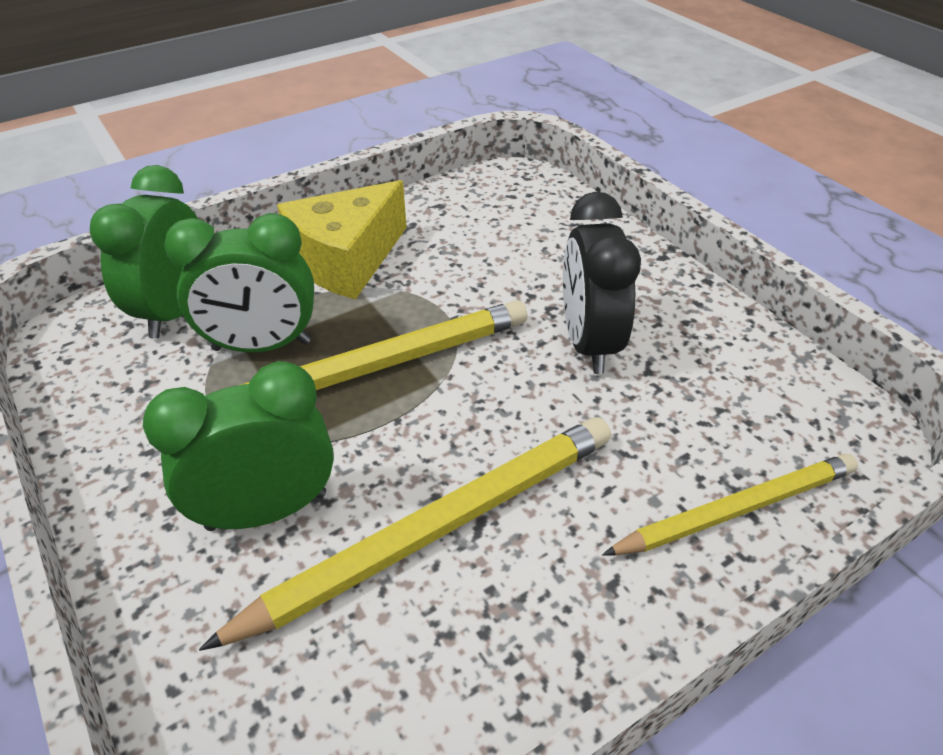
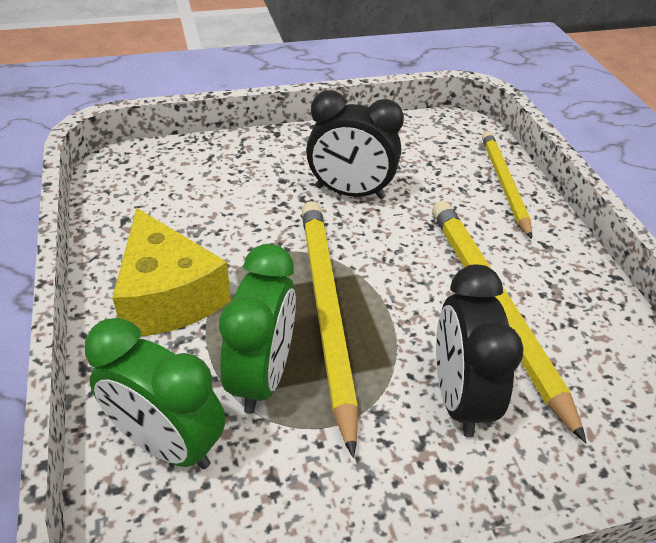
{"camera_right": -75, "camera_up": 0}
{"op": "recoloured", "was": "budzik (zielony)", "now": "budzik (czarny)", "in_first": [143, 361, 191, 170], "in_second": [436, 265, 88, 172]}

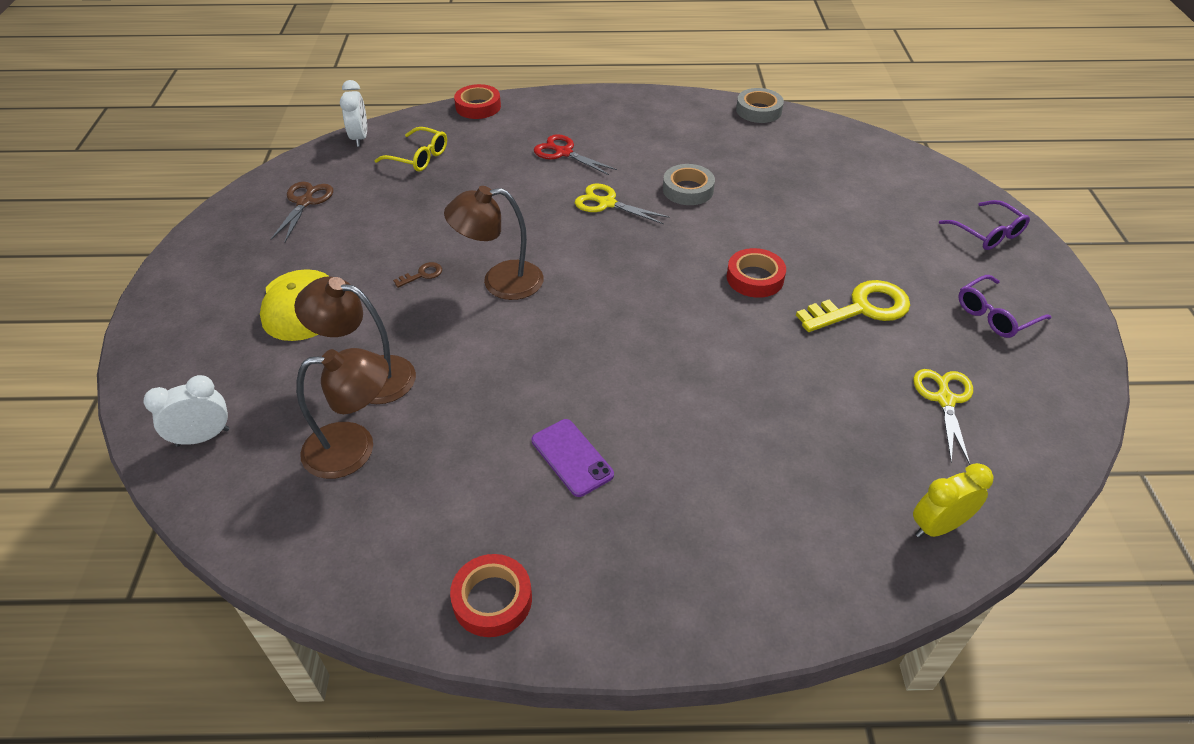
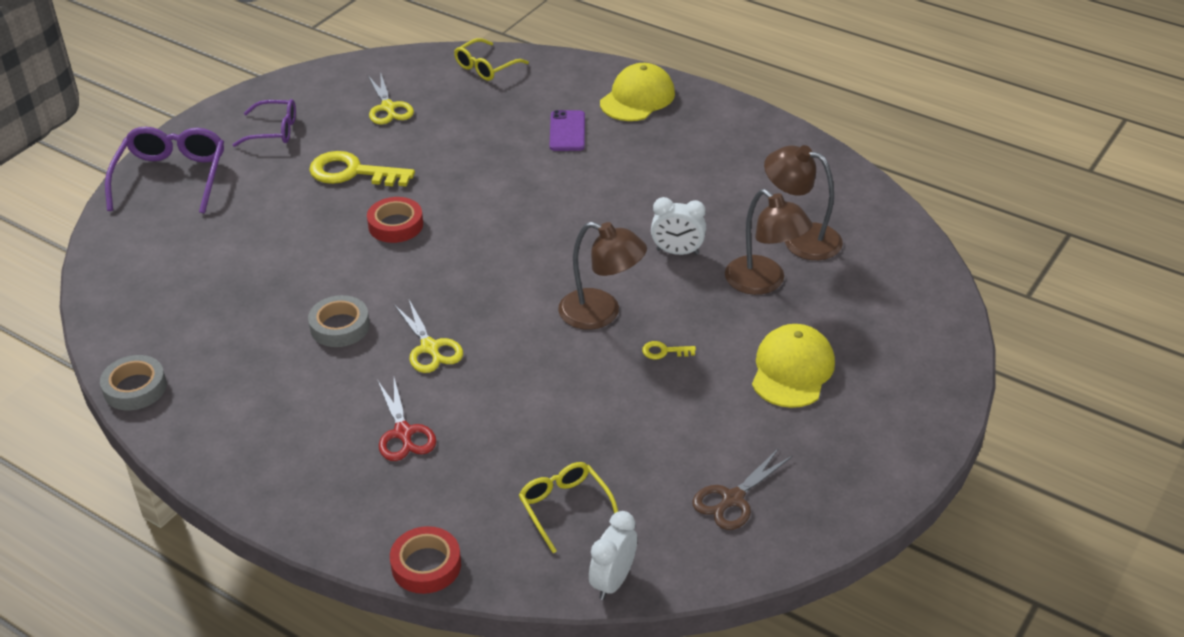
{"camera_right": -145, "camera_up": -5}
{"op": "resized", "was": "okulary (fioletowy)", "in_first": [939, 200, 91, 50], "in_second": [105, 127, 119, 86], "ratio": 1.62}
{"op": "turned", "was": "nożyczki (żółty)", "in_first": [913, 369, 60, 96], "in_second": [368, 72, 46, 52], "clockwise": -60}
{"op": "replaced", "was": "budzik (żółty)", "now": "okulary (żółty)", "in_first": [913, 463, 80, 75], "in_second": [454, 38, 75, 43]}
{"op": "moved", "was": "telefon (fioletowy)", "in_first": [532, 419, 82, 78], "in_second": [550, 110, 35, 41]}
{"op": "added", "now": "czapka (żółty)", "in_second": [600, 63, 75, 58]}
{"op": "recoloured", "was": "klucz (brązowy)", "now": "klucz (żółty)", "in_first": [393, 262, 49, 26], "in_second": [642, 341, 54, 18]}
{"op": "moved", "was": "budzik (biały)", "in_first": [143, 375, 86, 72], "in_second": [651, 197, 55, 58]}
{"op": "removed", "was": "taśma klejąca (czerwony)", "in_first": [450, 554, 82, 83]}

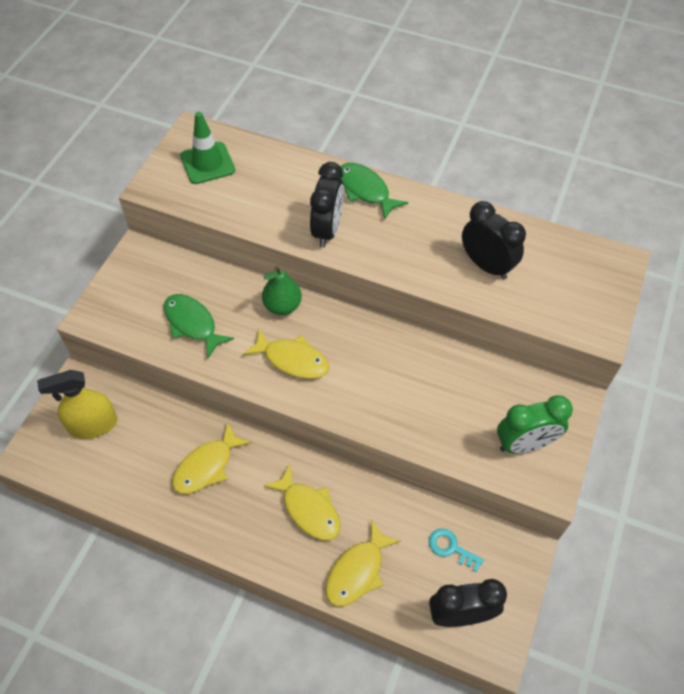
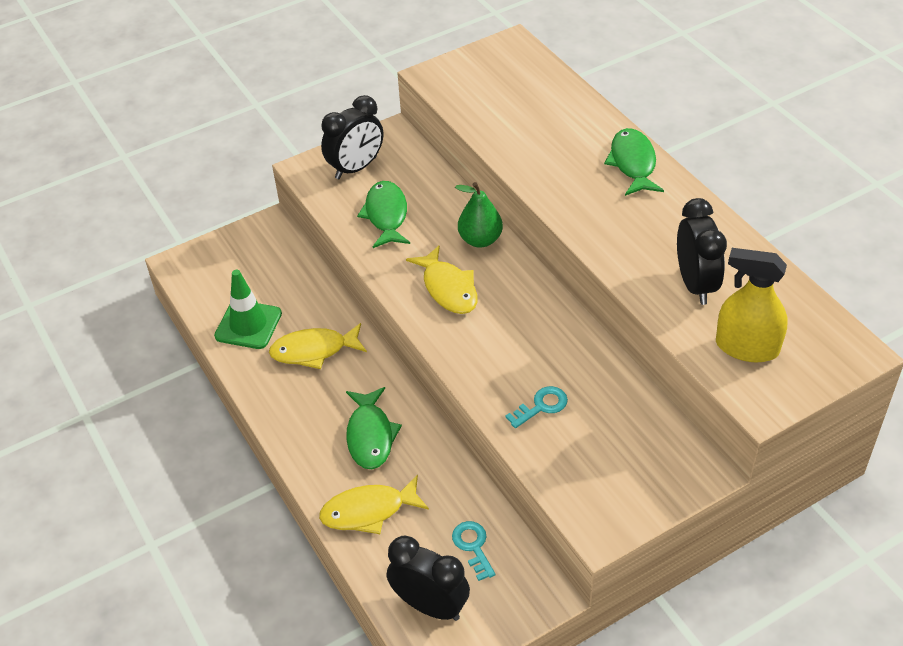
{"camera_right": 40, "camera_up": -10}
{"op": "moved", "was": "pachołek (zielony)", "in_first": [180, 112, 55, 72], "in_second": [214, 270, 68, 79]}
{"op": "moved", "was": "budzik (czarny)", "in_first": [310, 162, 34, 86], "in_second": [321, 95, 62, 84]}
{"op": "recoloured", "was": "ryba (żółty)", "now": "ryba (zielony)", "in_first": [264, 465, 77, 75], "in_second": [346, 387, 56, 82]}
{"op": "added", "now": "klucz (turkusowy)", "in_second": [505, 386, 63, 42]}
{"op": "moved", "was": "spryskiwacz (żółty)", "in_first": [37, 370, 80, 69], "in_second": [716, 248, 72, 114]}
{"op": "removed", "was": "budzik (zielony)", "in_first": [497, 395, 76, 58]}

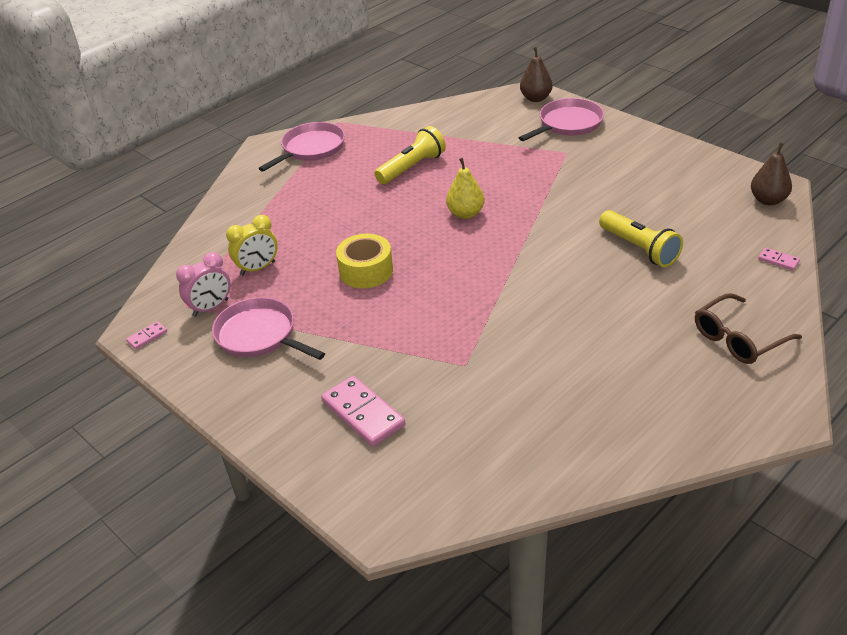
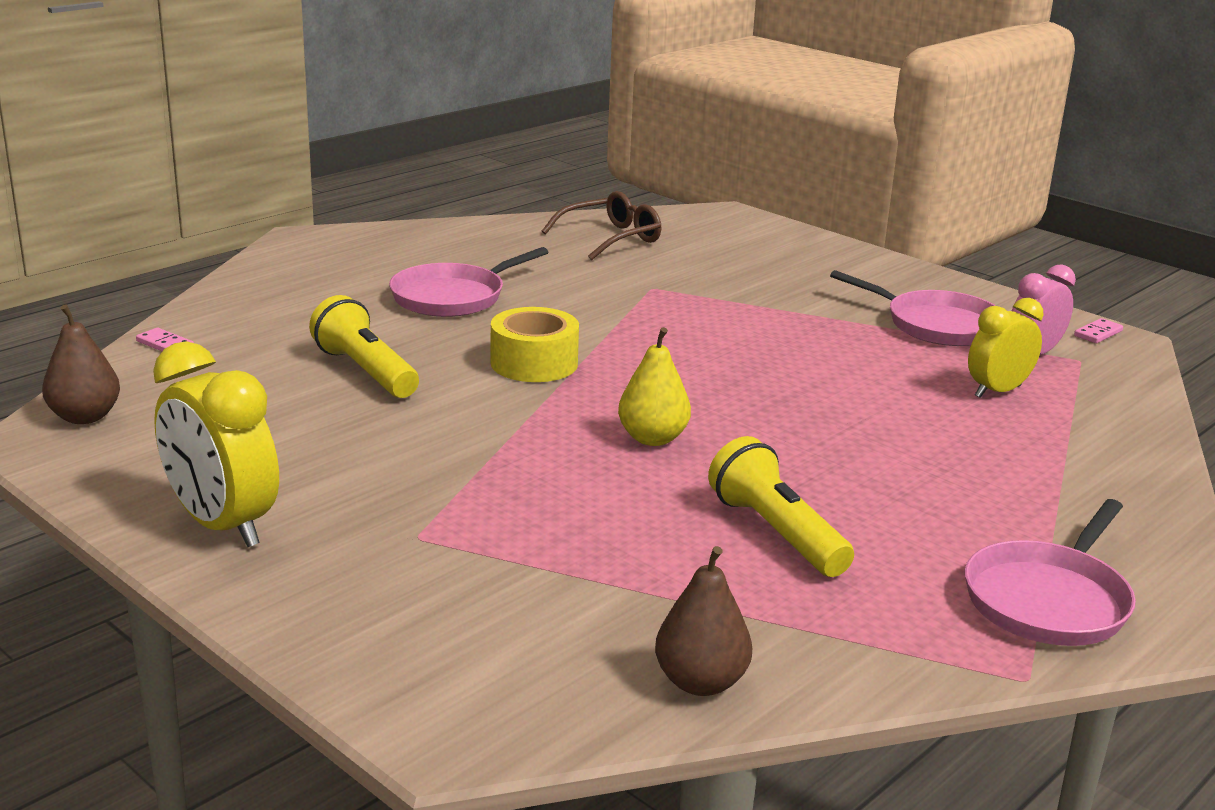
{"camera_right": 175, "camera_up": -15}
{"op": "added", "now": "budzik (żółty)", "in_second": [153, 341, 126, 206]}
{"op": "moved", "was": "patelnia (różowy)", "in_first": [519, 98, 85, 43], "in_second": [389, 247, 159, 70]}
{"op": "moved", "was": "taśma klejąca (żółty)", "in_first": [336, 234, 57, 54], "in_second": [491, 307, 88, 75]}
{"op": "moved", "was": "okulary (brązowy)", "in_first": [695, 293, 107, 71], "in_second": [542, 191, 119, 69]}
{"op": "moved", "was": "gruszka (brązowy)", "in_first": [520, 47, 33, 55], "in_second": [655, 546, 97, 150]}
{"op": "turned", "was": "latarka (żółty)", "in_first": [375, 126, 71, 58], "in_second": [708, 436, 146, 141], "clockwise": 105}
{"op": "removed", "was": "kostka domina (różowy)", "in_first": [321, 376, 85, 71]}

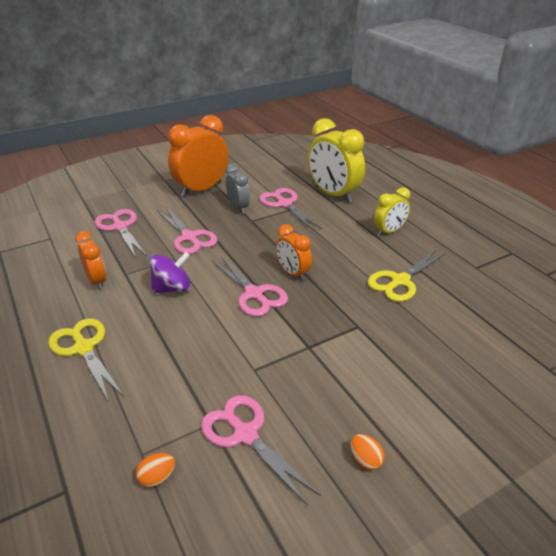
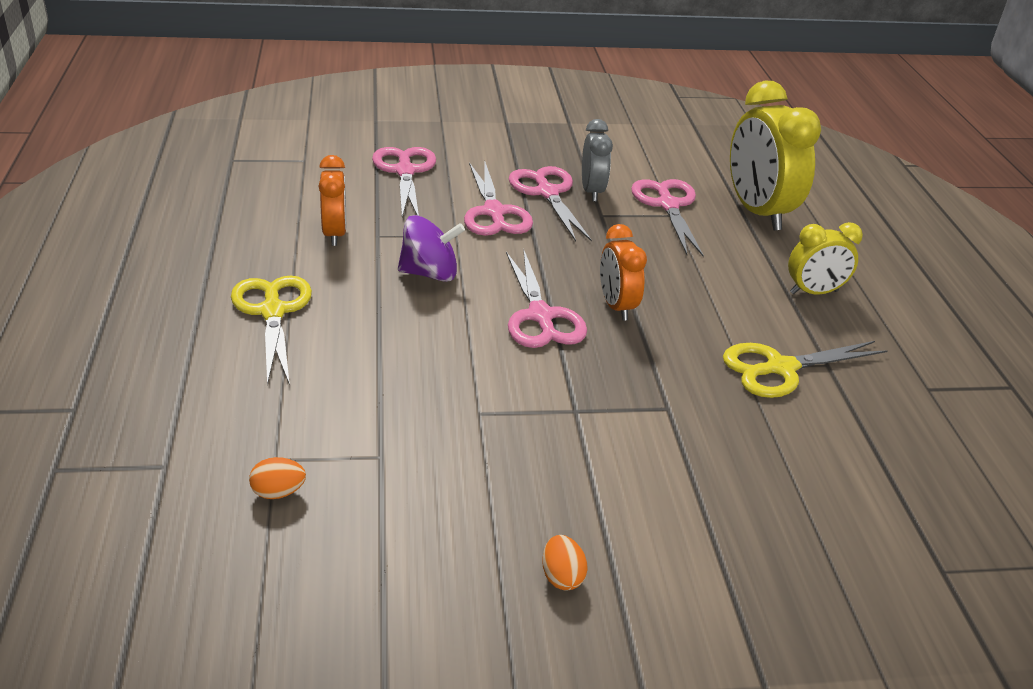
{"camera_right": 20, "camera_up": 0}
{"op": "moved", "was": "nożyczki (różowy)", "in_first": [201, 395, 120, 111], "in_second": [509, 166, 83, 76]}
{"op": "removed", "was": "budzik (pomarańczowy)", "in_first": [168, 115, 60, 82]}

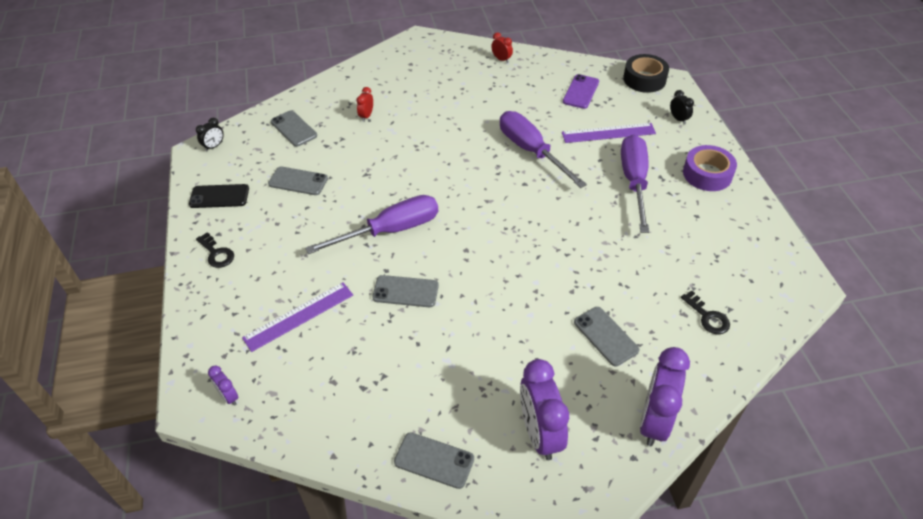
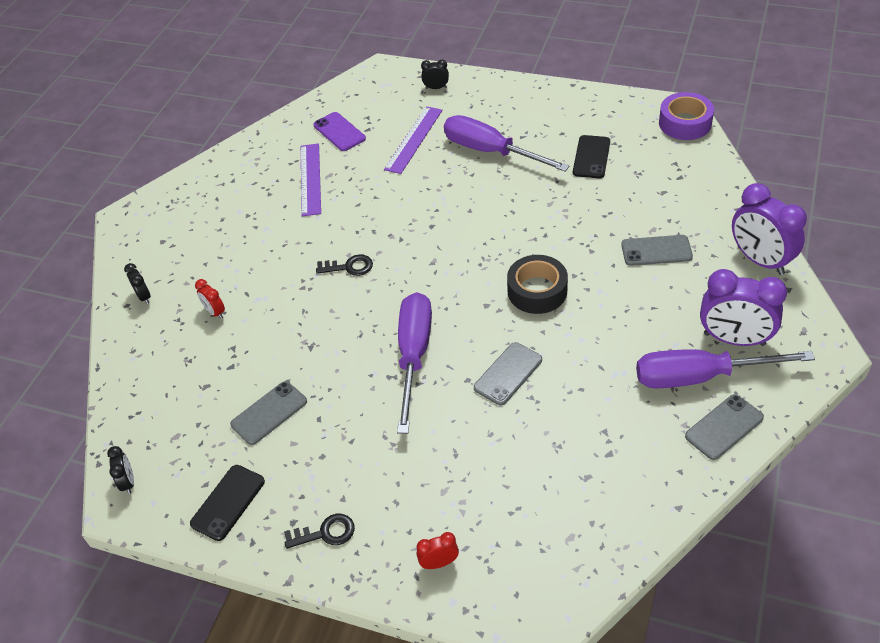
{"camera_right": -55, "camera_up": 0}
{"op": "added", "now": "budzik (czarny)", "in_second": [124, 263, 27, 41]}
{"op": "moved", "was": "linijka (fioletowy)", "in_first": [242, 282, 111, 70], "in_second": [301, 143, 20, 73]}
{"op": "moved", "was": "klucz (czarny)", "in_first": [681, 290, 49, 44], "in_second": [316, 254, 57, 22]}
{"op": "moved", "was": "budzik (czerwony)", "in_first": [491, 32, 22, 31], "in_second": [417, 532, 42, 37]}
{"op": "moved", "was": "taśma klejąca (czarny)", "in_first": [623, 54, 46, 39], "in_second": [507, 255, 61, 59]}
{"op": "added", "now": "telefon (czarny)", "in_second": [573, 135, 37, 43]}
{"op": "moved", "was": "śrubokręt (fioletowy)", "in_first": [500, 111, 87, 77], "in_second": [636, 349, 179, 39]}
{"op": "moved", "was": "taśma klejąca (fioletowy)", "in_first": [683, 145, 54, 46], "in_second": [659, 92, 55, 48]}
{"op": "removed", "was": "budzik (fioletowy)", "in_first": [208, 366, 30, 40]}
{"op": "removed", "was": "telefon (szary)", "in_first": [271, 111, 46, 36]}

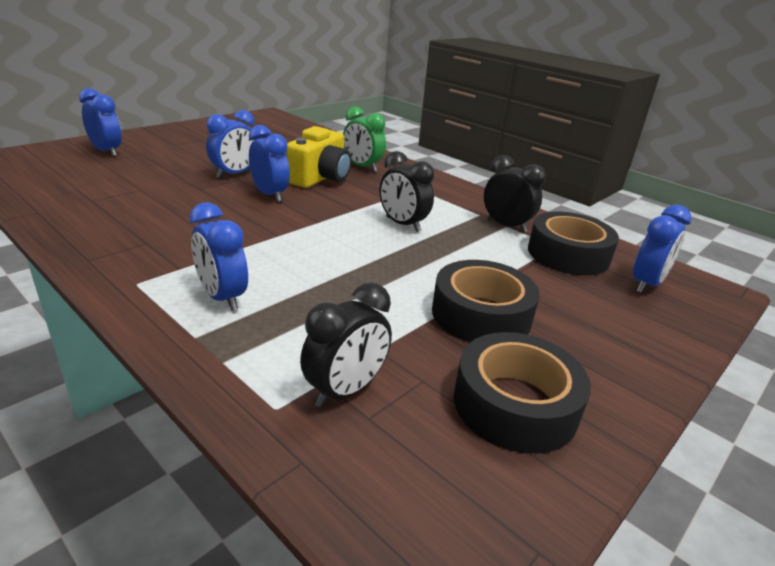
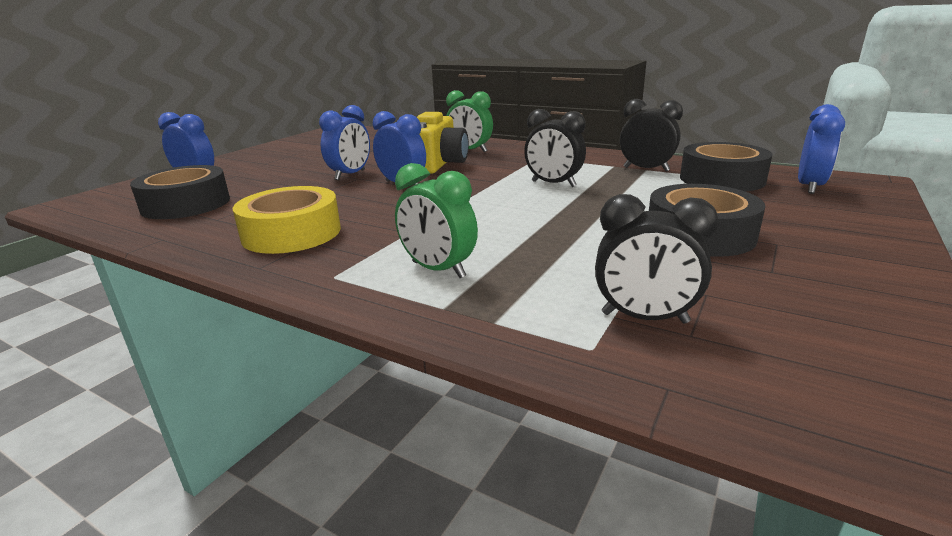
{"camera_right": -10, "camera_up": -5}
{"op": "moved", "was": "taśma klejąca (czarny)", "in_first": [454, 332, 137, 122], "in_second": [130, 165, 100, 54]}
{"op": "added", "now": "taśma klejąca (żółty)", "in_second": [233, 186, 108, 68]}
{"op": "recoloured", "was": "budzik (niebieski)", "now": "budzik (zielony)", "in_first": [190, 203, 58, 108], "in_second": [395, 163, 83, 115]}
{"op": "turned", "was": "budzik (czarny)", "in_first": [300, 282, 92, 126], "in_second": [595, 194, 123, 130], "clockwise": 75}

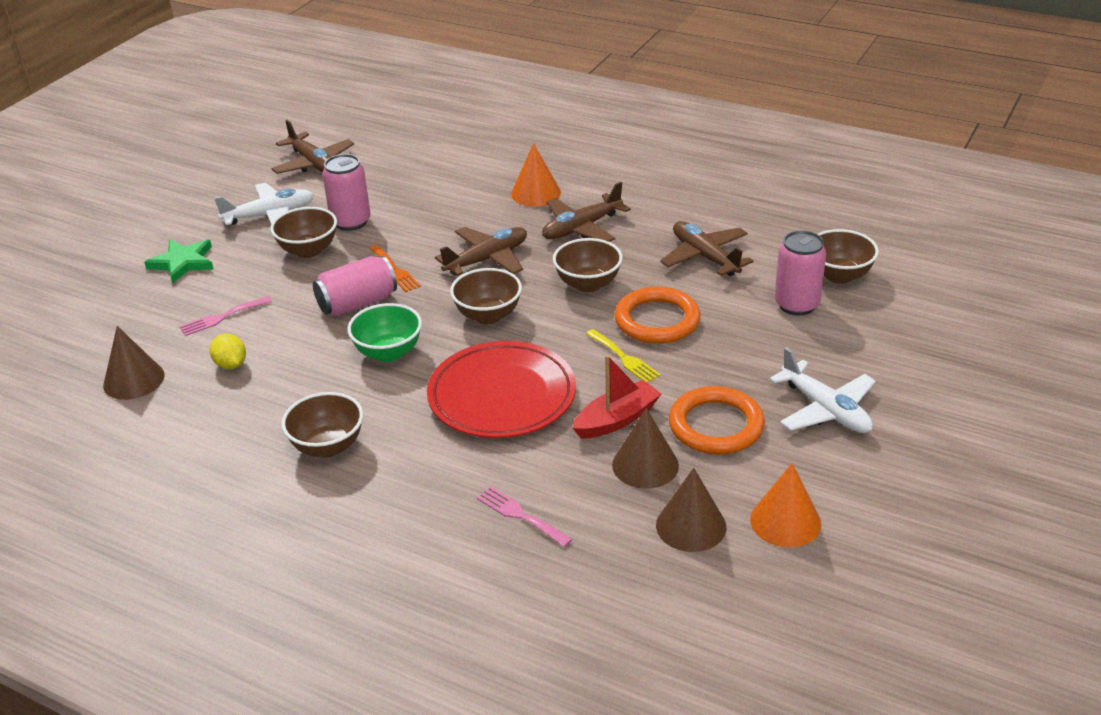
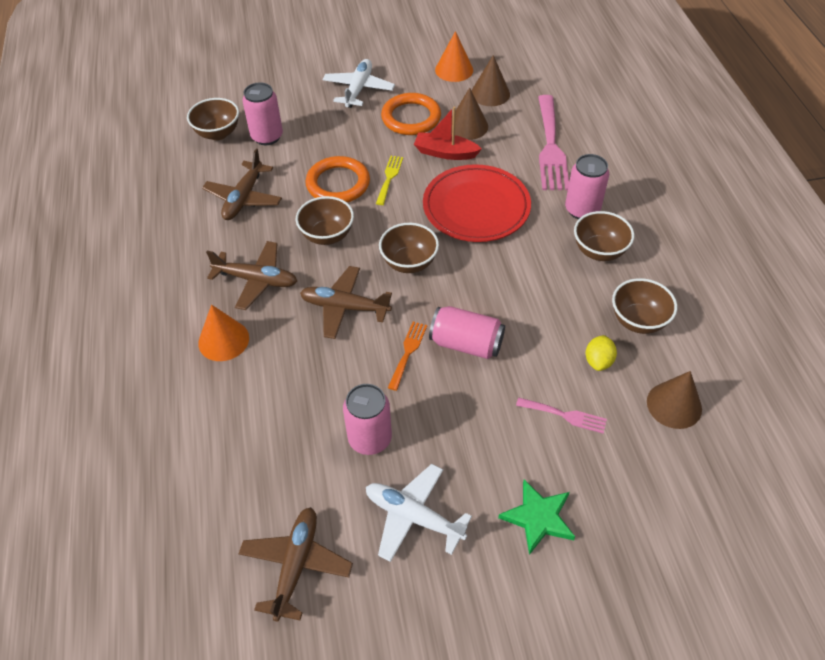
{"camera_right": -130, "camera_up": 15}
{"op": "resized", "was": "widelec (różowy)", "in_first": [477, 487, 96, 60], "in_second": [538, 95, 31, 95], "ratio": 2.01}
{"op": "added", "now": "puszka (różowy)", "in_second": [565, 154, 44, 65]}
{"op": "moved", "was": "miska (brązowy)", "in_first": [270, 207, 67, 51], "in_second": [612, 278, 65, 56]}
{"op": "removed", "was": "miska (zielony)", "in_first": [347, 303, 75, 59]}

